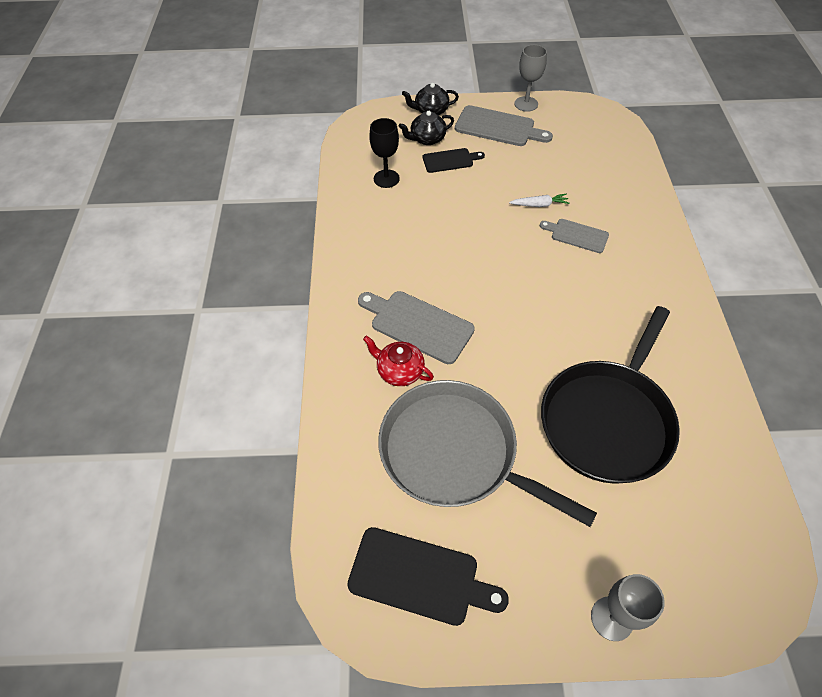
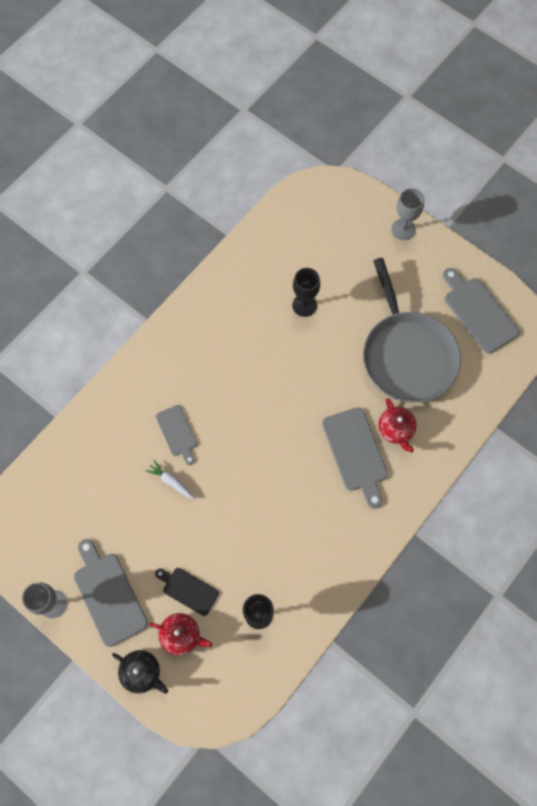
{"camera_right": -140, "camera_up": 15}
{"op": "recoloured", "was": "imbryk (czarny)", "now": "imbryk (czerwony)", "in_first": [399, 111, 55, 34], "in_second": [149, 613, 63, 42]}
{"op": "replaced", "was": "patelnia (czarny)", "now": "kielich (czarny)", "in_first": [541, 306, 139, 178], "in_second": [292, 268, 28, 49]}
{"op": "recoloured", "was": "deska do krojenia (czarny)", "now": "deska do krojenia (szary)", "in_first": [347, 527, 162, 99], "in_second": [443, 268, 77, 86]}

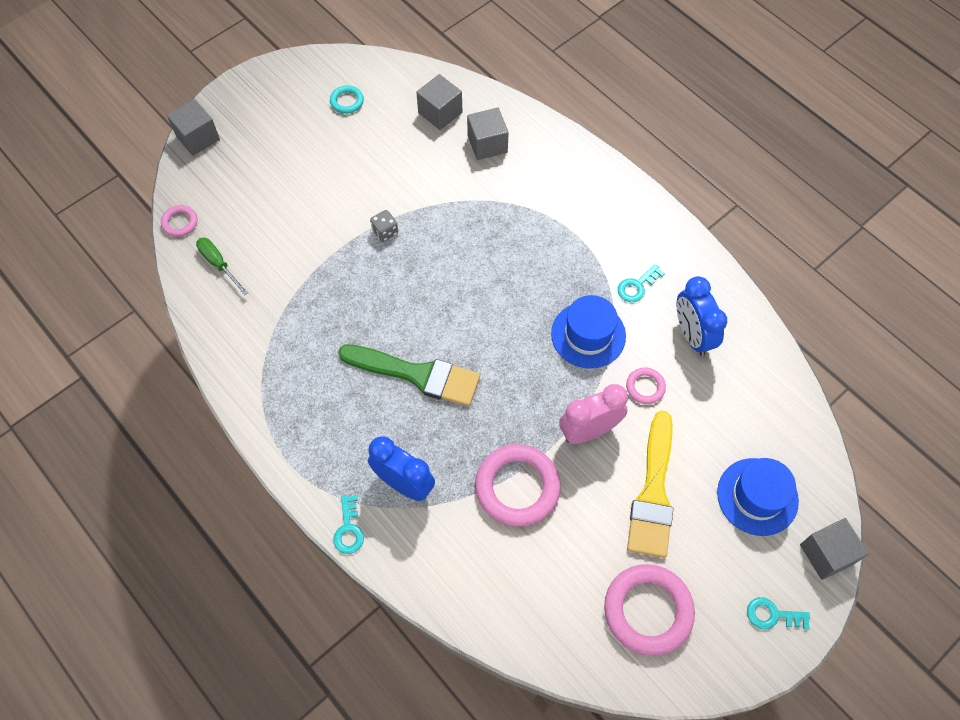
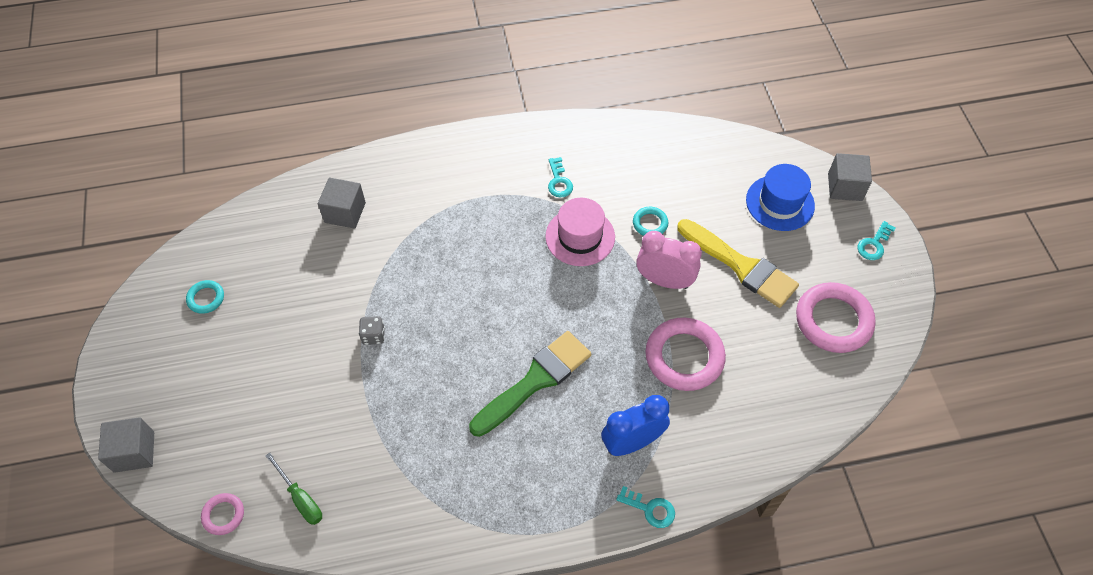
{"camera_right": -60, "camera_up": -5}
{"op": "turned", "was": "śrubokręt (zielony)", "in_first": [196, 238, 52, 57], "in_second": [265, 453, 57, 72], "clockwise": -120}
{"op": "recoloured", "was": "kapelusz (niebieski)", "now": "kapelusz (różowy)", "in_first": [551, 295, 75, 74], "in_second": [545, 198, 70, 68]}
{"op": "recoloured", "was": "pierścień (różowy)", "now": "pierścień (turkusowy)", "in_first": [626, 367, 40, 37], "in_second": [633, 207, 35, 29]}
{"op": "turned", "was": "budzik (różowy)", "in_first": [559, 384, 69, 60], "in_second": [636, 231, 66, 58], "clockwise": 105}
{"op": "removed", "was": "sześcian (szary)", "in_first": [416, 74, 46, 56]}
{"op": "removed", "was": "budzik (niebieski)", "in_first": [677, 276, 50, 80]}

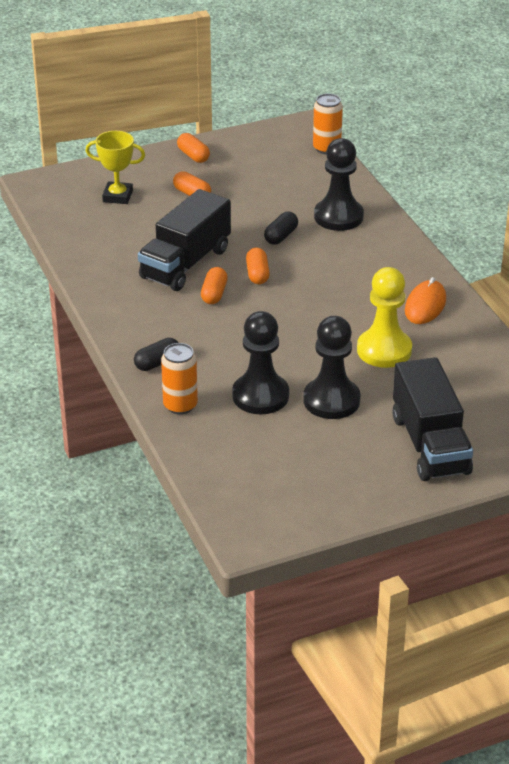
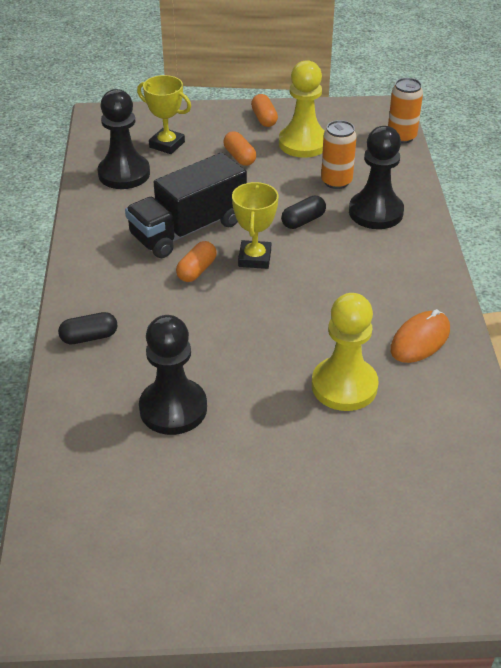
{"camera_right": 20, "camera_up": 5}
{"op": "moved", "was": "pionek (czarny)", "in_first": [303, 316, 58, 103], "in_second": [98, 89, 52, 100]}
{"op": "replaced", "was": "kapsułka (pomarańczowy)", "now": "puchar (żółty)", "in_first": [246, 247, 24, 37], "in_second": [232, 182, 46, 87]}
{"op": "added", "now": "pionek (żółty)", "in_second": [279, 60, 46, 98]}
{"op": "moved", "was": "puszka (pomarańczowy)", "in_first": [161, 343, 37, 72], "in_second": [321, 120, 36, 69]}
{"op": "removed", "was": "ciężarówka (czarny)", "in_first": [392, 357, 81, 124]}

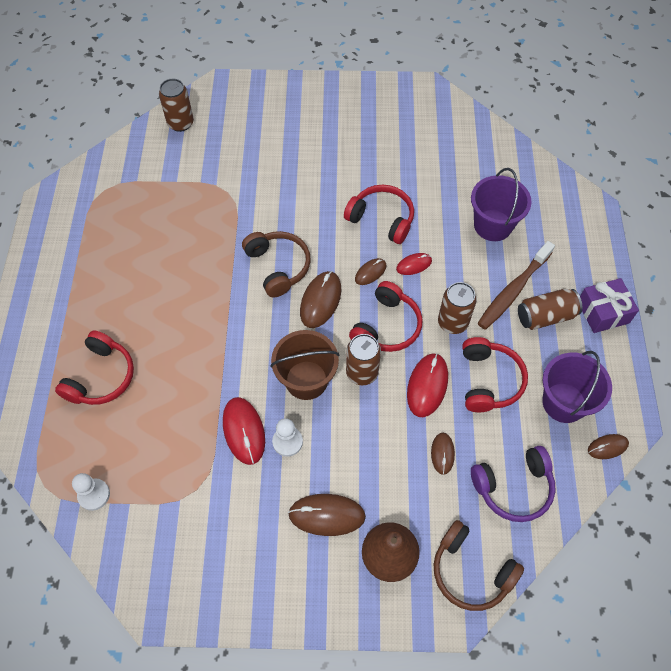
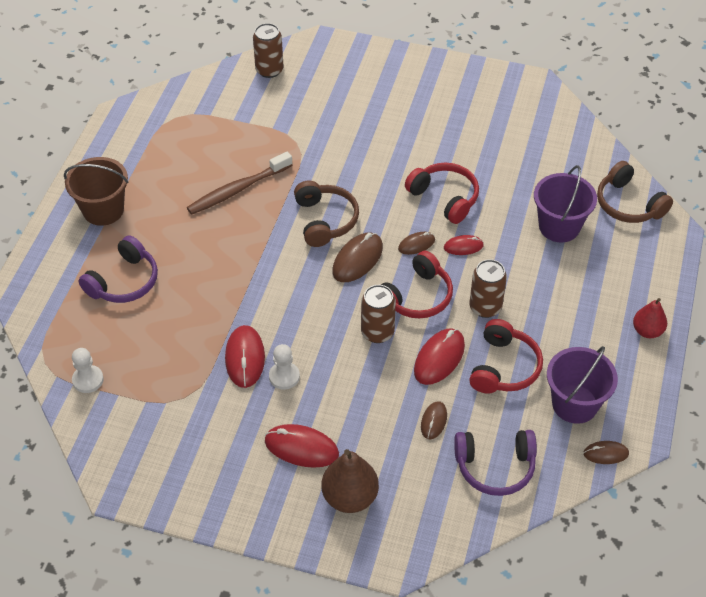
{"camera_right": 15, "camera_up": -10}
{"op": "moved", "was": "wiadro (brązowy)", "in_first": [270, 330, 69, 70], "in_second": [64, 157, 65, 69]}
{"op": "recoloured", "was": "słuchawki (czerwony)", "now": "słuchawki (fioletowy)", "in_first": [55, 331, 79, 74], "in_second": [79, 235, 79, 68]}
{"op": "moved", "was": "szczoteczka do zębów (brązowy)", "in_first": [478, 241, 77, 88], "in_second": [187, 152, 106, 63]}
{"op": "recoloured", "was": "myszka (brązowy)", "now": "myszka (czerwony)", "in_first": [288, 494, 78, 42], "in_second": [265, 424, 74, 44]}
{"op": "moved", "was": "słuchawki (brązowy)", "in_first": [433, 520, 91, 91], "in_second": [597, 161, 76, 62]}
{"op": "replaced", "was": "prezent (fioletowy)", "now": "gruszka (czerwony)", "in_first": [580, 278, 59, 55], "in_second": [633, 298, 34, 40]}
{"op": "removed", "was": "puszka (brązowy)", "in_first": [518, 289, 64, 41]}

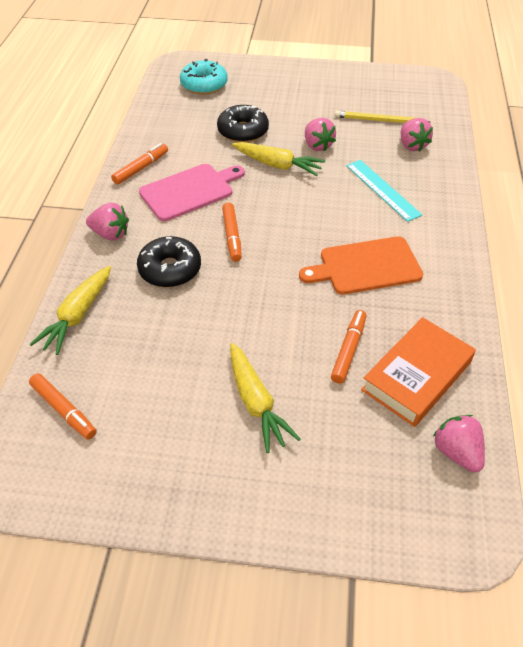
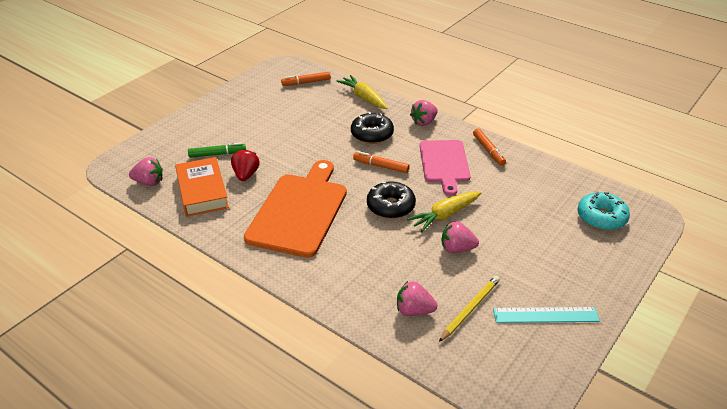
{"camera_right": 120, "camera_up": -10}
{"op": "added", "now": "flamaster (zielony)", "in_second": [188, 143, 58, 15]}
{"op": "replaced", "was": "flamaster (pomarańczowy)", "now": "truskawka (czerwony)", "in_first": [331, 310, 35, 74], "in_second": [231, 149, 29, 32]}
{"op": "resized", "was": "deska do krojenia (pomarańczowy)", "in_first": [299, 236, 124, 58], "in_second": [244, 160, 103, 98], "ratio": 1.52}
{"op": "moved", "was": "donut (czarny)", "in_first": [217, 105, 52, 38], "in_second": [367, 181, 49, 38]}
{"op": "moved", "was": "linijka (turkusowy)", "in_first": [346, 160, 76, 62], "in_second": [493, 307, 107, 16]}
{"op": "removed", "was": "marchewka (żółty)", "in_first": [230, 343, 70, 110]}

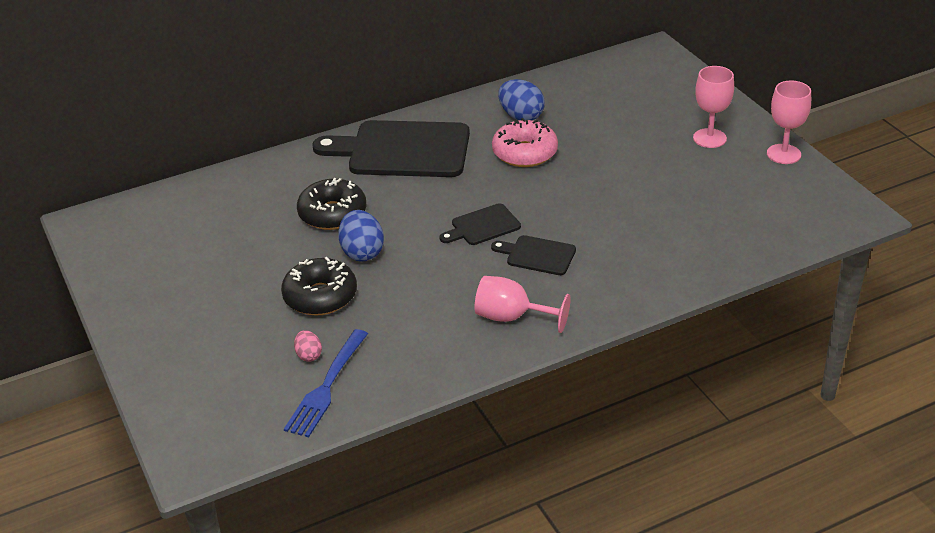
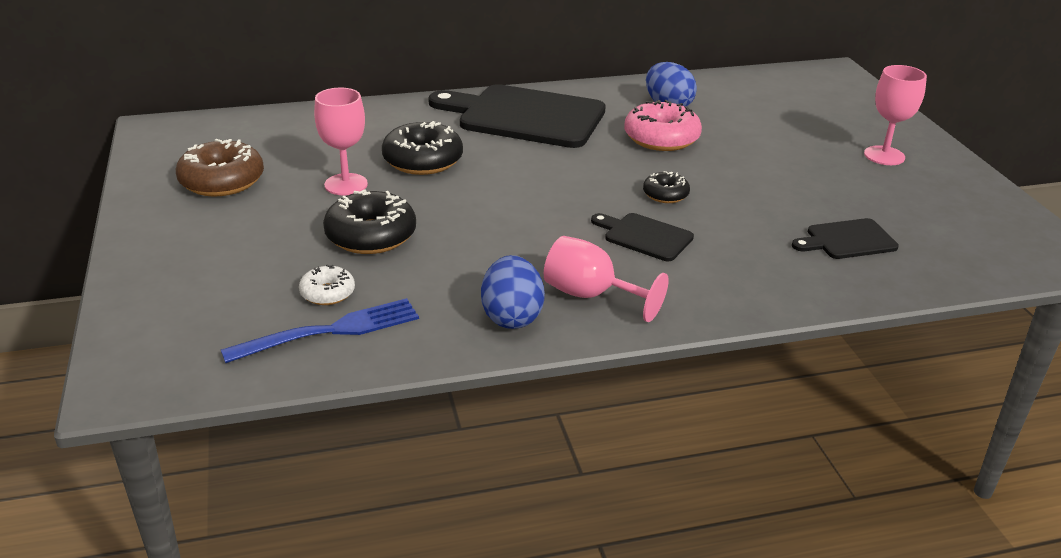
{"camera_right": 10, "camera_up": -5}
{"op": "added", "now": "donut (brązowy)", "in_second": [176, 139, 88, 57]}
{"op": "turned", "was": "widelec (niebieski)", "in_first": [284, 329, 84, 108], "in_second": [221, 298, 198, 65], "clockwise": -150}
{"op": "replaced", "was": "jajko (różowy)", "now": "donut (biały)", "in_first": [294, 330, 28, 31], "in_second": [299, 265, 56, 40]}
{"op": "moved", "was": "kielich (różowy)", "in_first": [767, 80, 44, 84], "in_second": [314, 88, 54, 107]}
{"op": "moved", "was": "jajko (niebieski)", "in_first": [338, 210, 46, 52], "in_second": [481, 255, 64, 74]}
{"op": "added", "now": "donut (czarny)", "in_second": [643, 171, 47, 32]}
{"op": "moved", "was": "deska do krojenia (czarny)", "in_first": [440, 203, 81, 42], "in_second": [792, 218, 107, 41]}

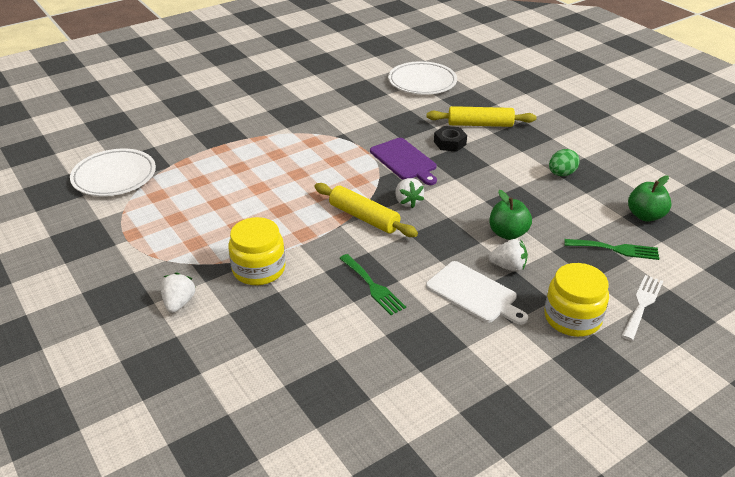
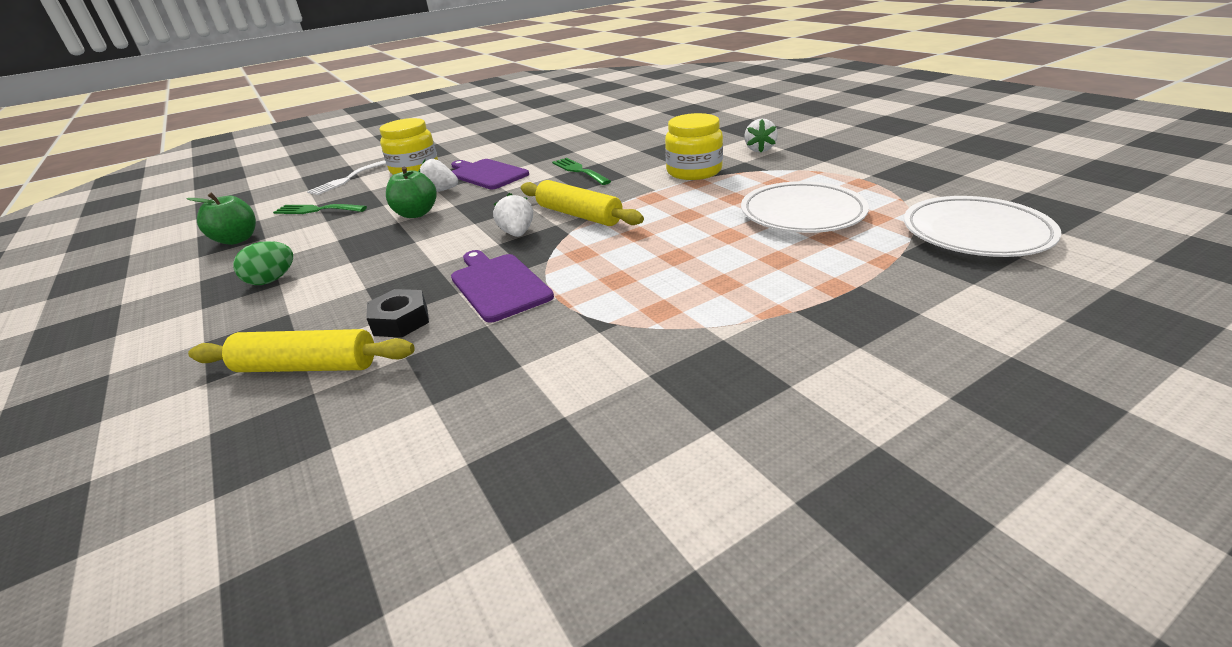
{"camera_right": -175, "camera_up": -5}
{"op": "recoloured", "was": "deska do krojenia (biały)", "now": "deska do krojenia (fioletowy)", "in_first": [426, 261, 102, 64], "in_second": [451, 159, 78, 30]}
{"op": "moved", "was": "talerz (biały)", "in_first": [388, 61, 69, 34], "in_second": [741, 181, 128, 52]}

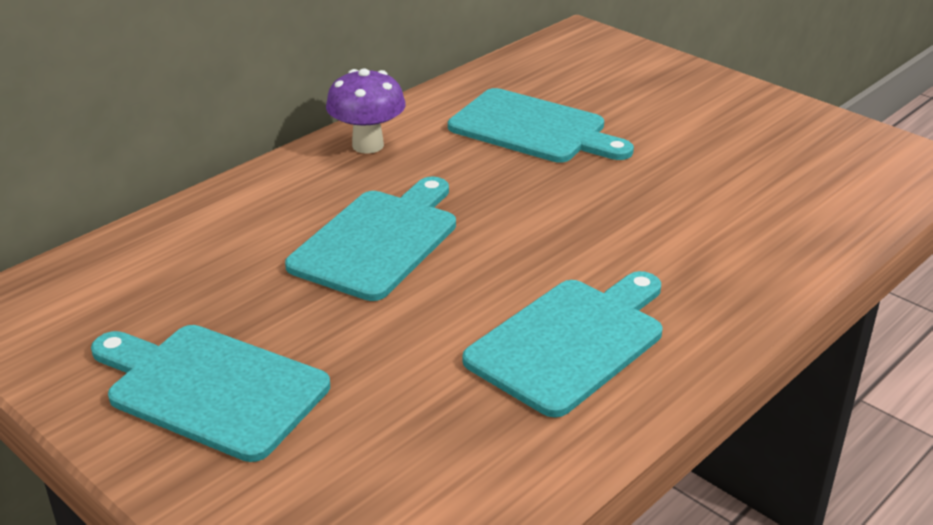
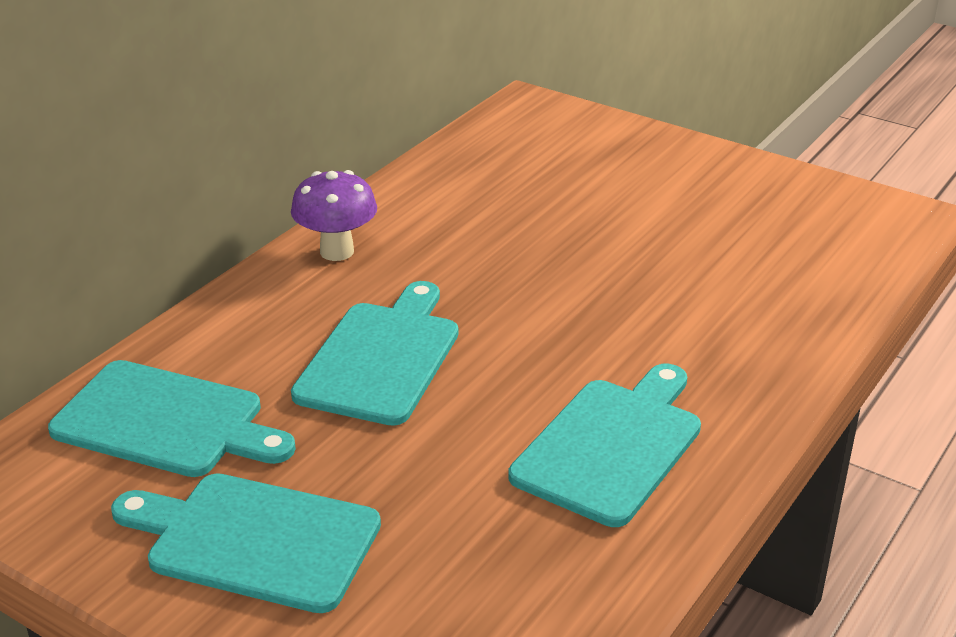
{"camera_right": -10, "camera_up": 0}
{"op": "moved", "was": "deska do krojenia (turkusowy)", "in_first": [448, 88, 186, 75], "in_second": [48, 360, 248, 117]}

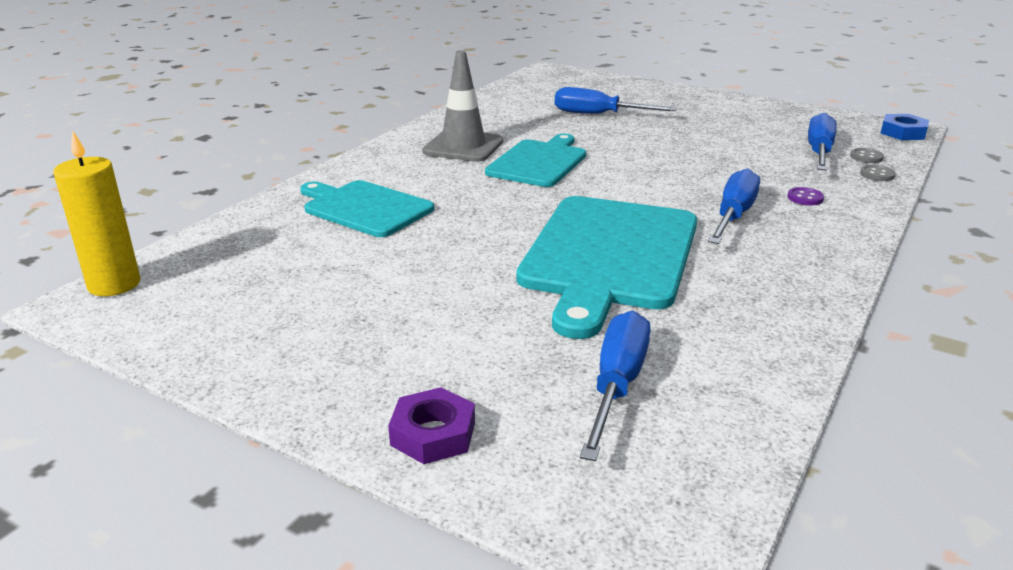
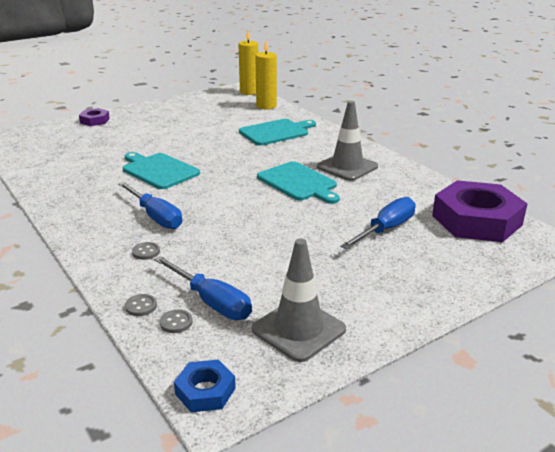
{"camera_right": 115, "camera_up": 0}
{"op": "resized", "was": "deska do krojenia (turkusowy)", "in_first": [516, 196, 181, 143], "in_second": [123, 152, 77, 37], "ratio": 0.62}
{"op": "recoloured", "was": "guzik (fioletowy)", "now": "guzik (szary)", "in_first": [787, 187, 37, 18], "in_second": [132, 242, 28, 18]}
{"op": "added", "now": "pachołek (szary)", "in_second": [252, 238, 94, 124]}
{"op": "added", "now": "świeca (żółty)", "in_second": [255, 41, 22, 68]}
{"op": "added", "now": "nakrętka (fioletowy)", "in_second": [432, 180, 95, 62]}
{"op": "removed", "was": "śrubokręt (niebieski)", "in_first": [580, 311, 71, 150]}

